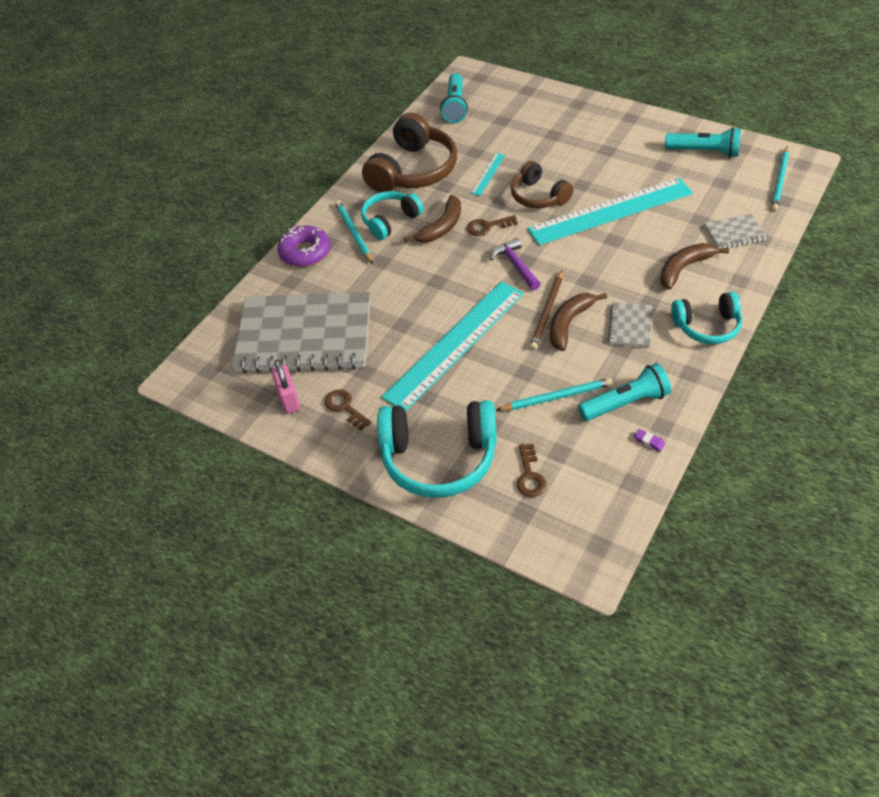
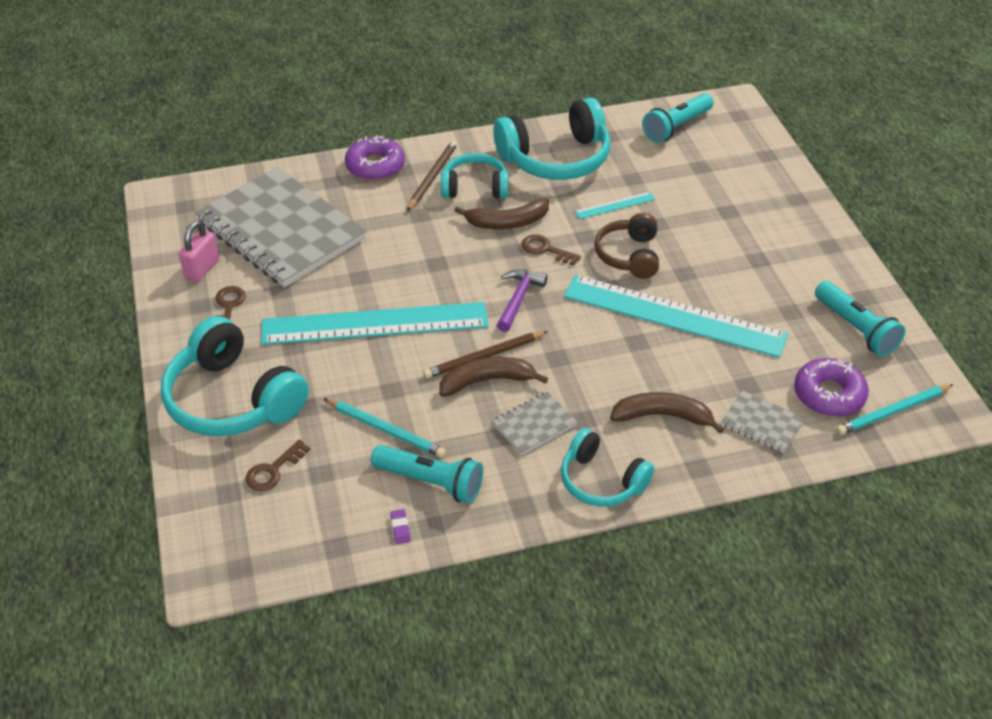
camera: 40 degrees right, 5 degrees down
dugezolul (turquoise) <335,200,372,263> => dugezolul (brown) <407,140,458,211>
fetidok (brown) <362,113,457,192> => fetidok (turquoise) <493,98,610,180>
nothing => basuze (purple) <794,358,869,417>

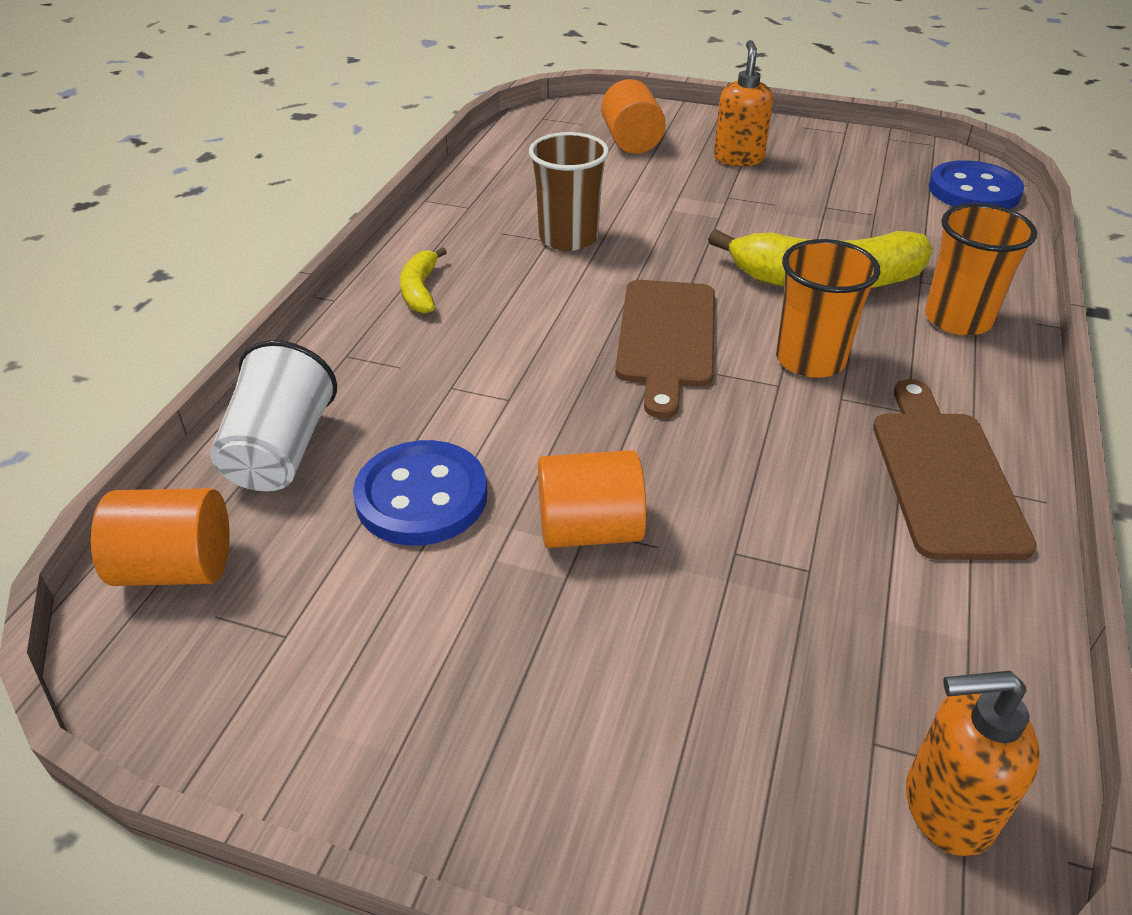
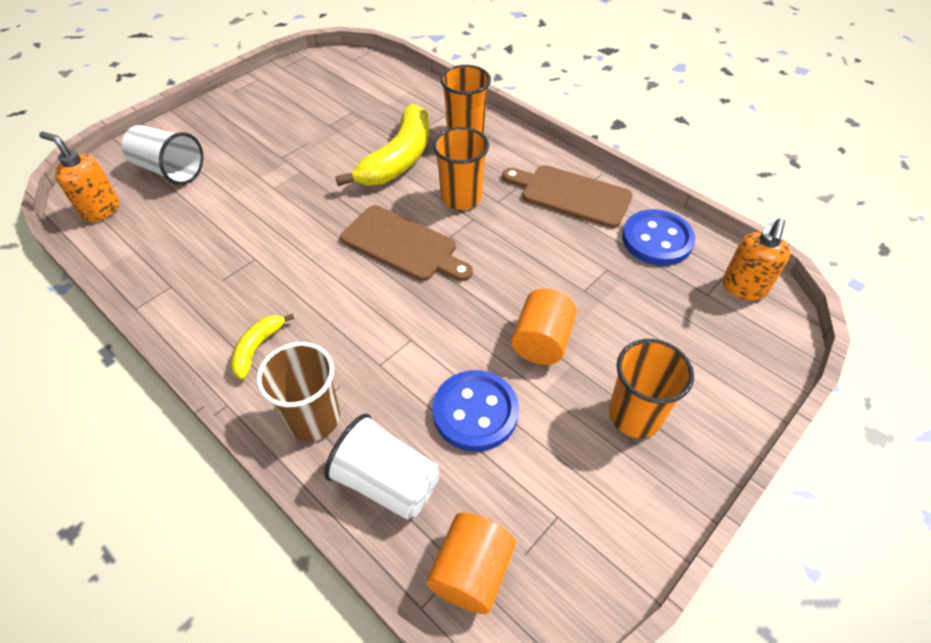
camera: 65 degrees left, 10 degrees up
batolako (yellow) <400,247,447,314> => batolako (yellow) <230,313,294,380>, 90 degrees clockwise
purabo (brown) <529,132,609,251> => purabo (brown) <257,342,340,441>, move
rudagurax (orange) <601,79,666,154> => purabo (white) <122,125,203,185>
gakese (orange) <714,40,773,166> => gakese (orange) <39,132,119,222>, move
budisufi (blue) <929,160,1024,209> => budisufi (blue) <622,209,695,266>, move
nothing => purabo (orange) <609,339,694,438>

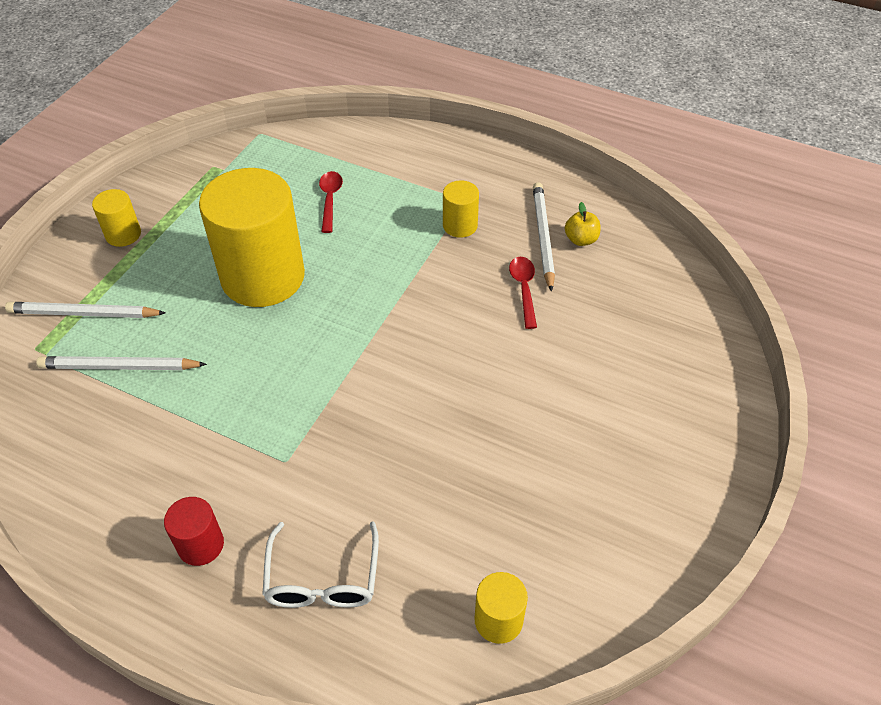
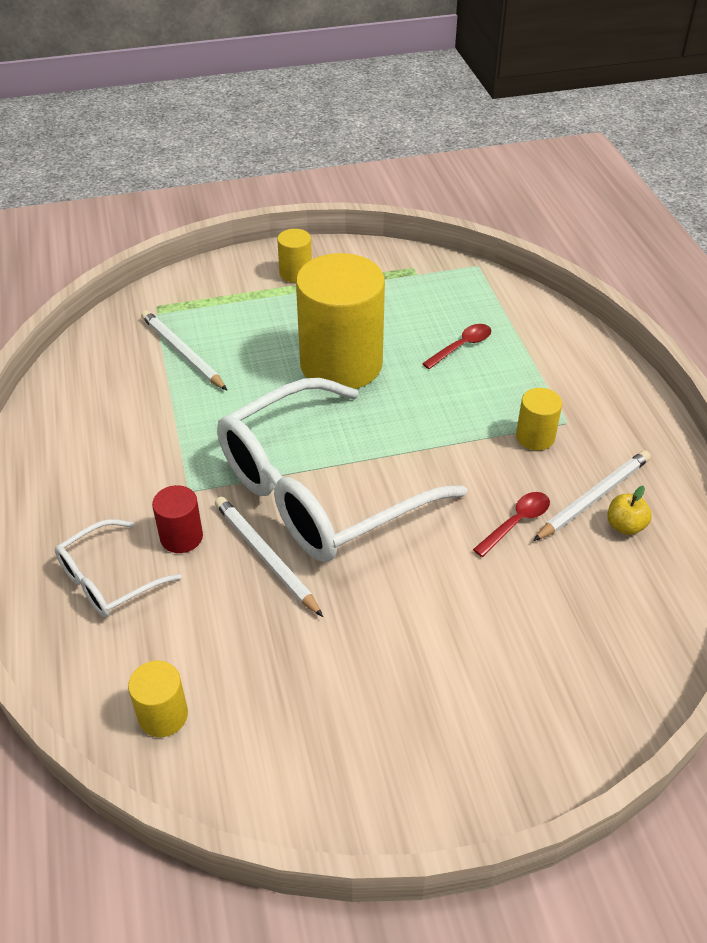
camera: 50 degrees right, 5 degrees down
dugezolul (white) <5,302,166,318> => dugezolul (white) <215,496,323,617>, move
rudagurax (red) <164,497,224,566> => rudagurax (red) <152,485,203,553>, move
nothing => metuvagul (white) <217,378,467,562>

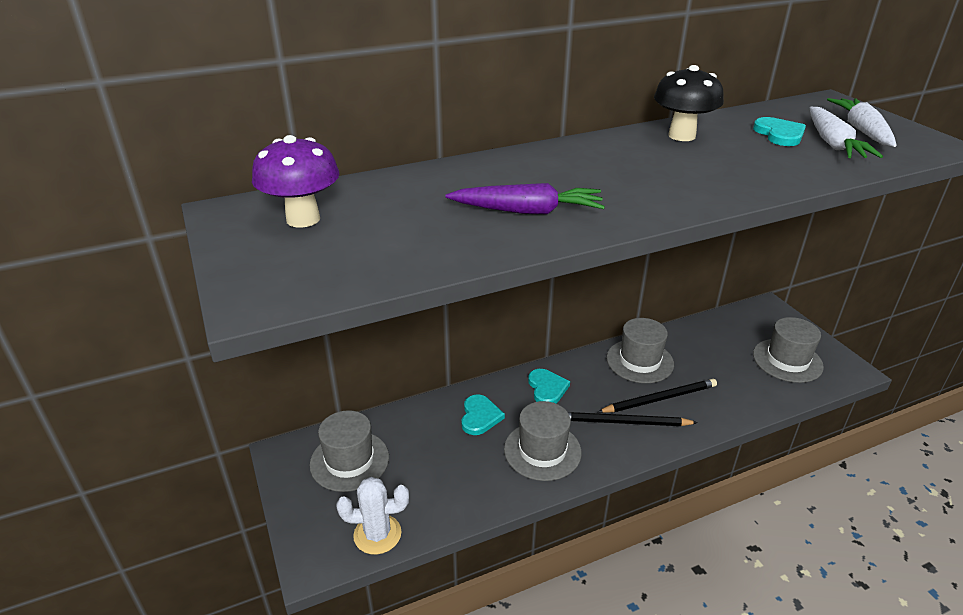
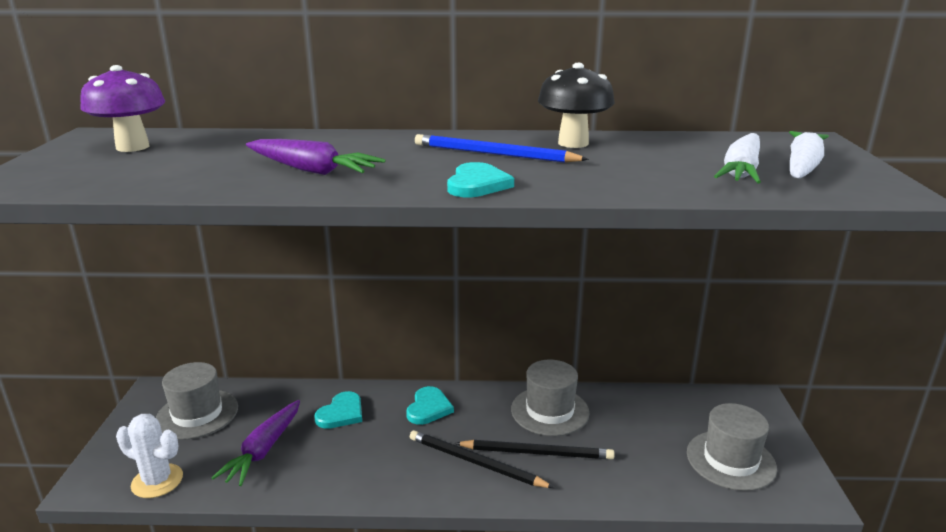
camera: 25 degrees right, 10 degrees down
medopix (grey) <504,401,582,481> => nothing
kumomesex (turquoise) <753,117,806,146> => kumomesex (turquoise) <447,162,514,197>, move
nothing => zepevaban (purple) <212,400,300,486>
nothing => dugezolul (blue) <415,134,589,163>

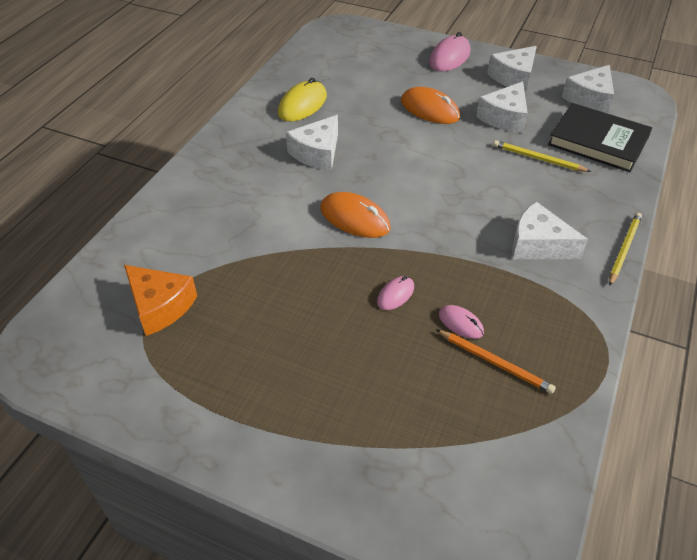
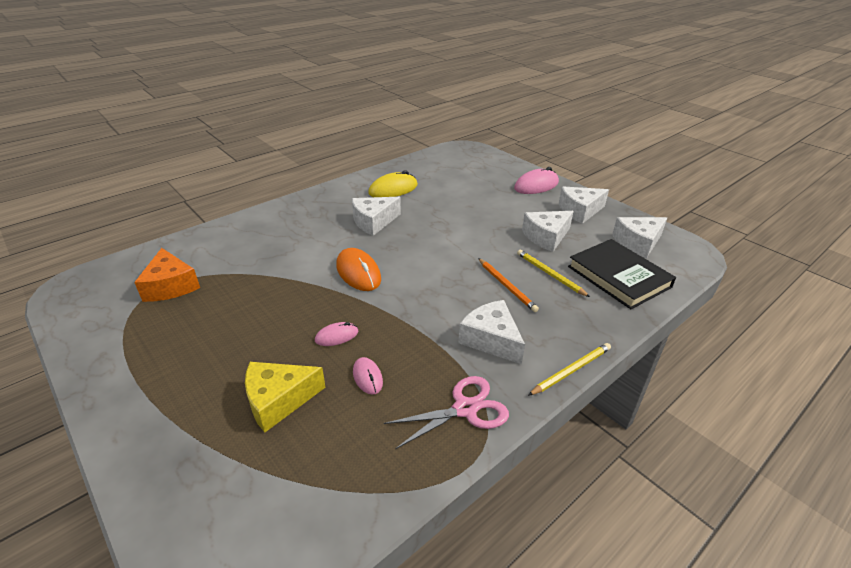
camera: 25 degrees right, 10 degrees down
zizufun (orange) <401,87,460,124> => nothing
dugezolul (orange) <436,329,556,394> => dugezolul (orange) <478,258,539,312>, move
nothing => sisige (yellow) <245,362,326,432>
nothing => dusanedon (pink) <384,376,509,449>

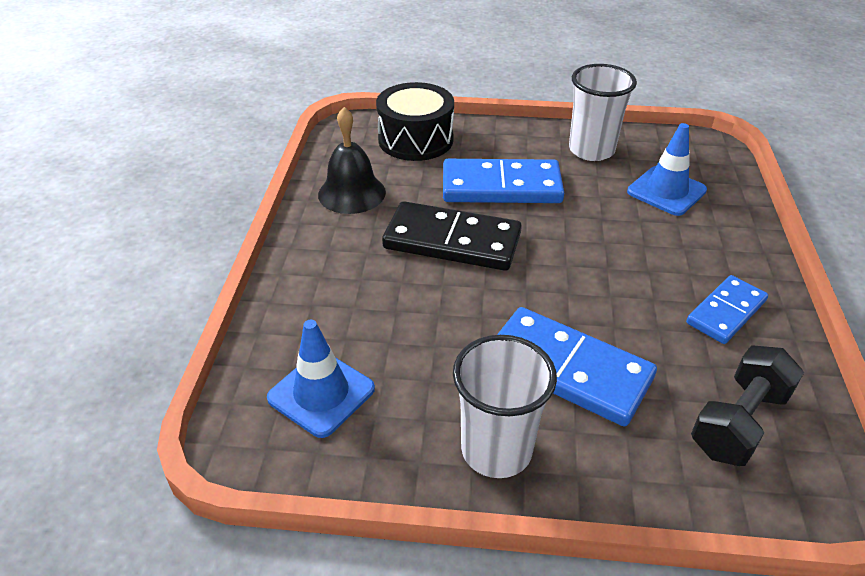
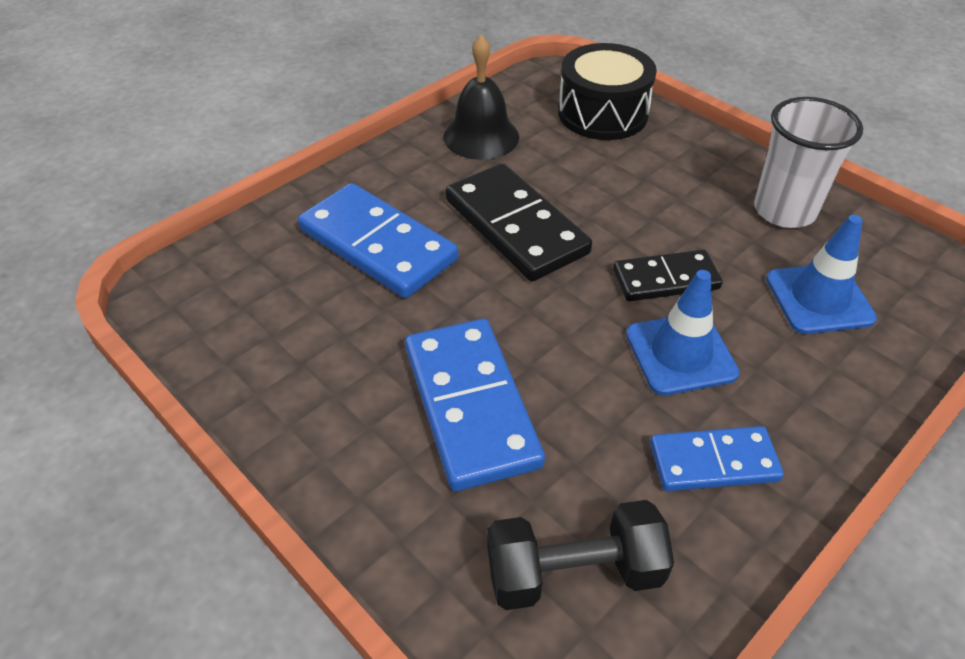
camera: 40 degrees right, 5 degrees up
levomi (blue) <267,320,375,438> => levomi (blue) <626,270,740,395>, move
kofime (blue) <443,159,564,203> => kofime (blue) <298,183,458,298>, move
purabo (white) <453,335,557,478> => nothing
nothing => kofime (black) <613,250,723,301>

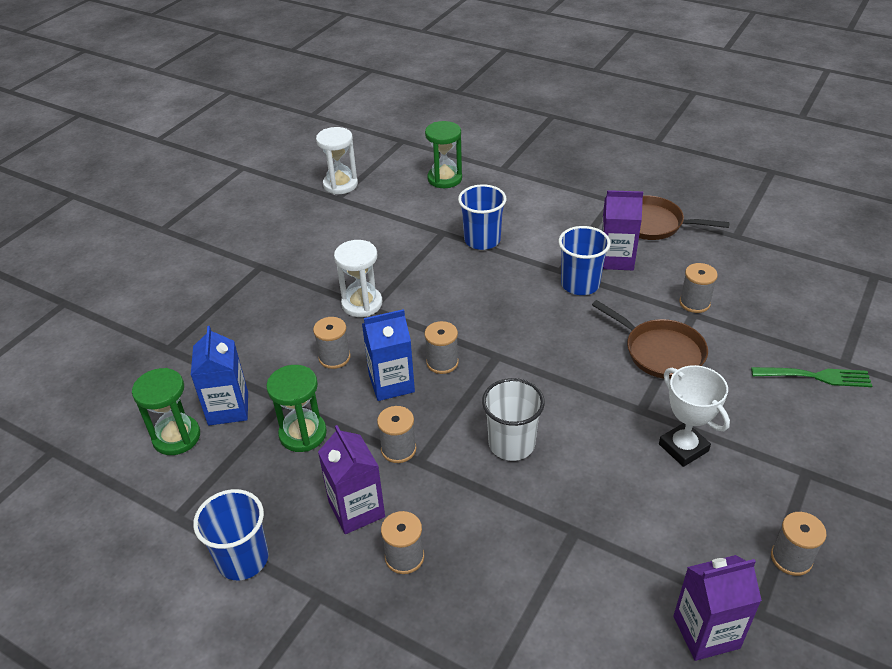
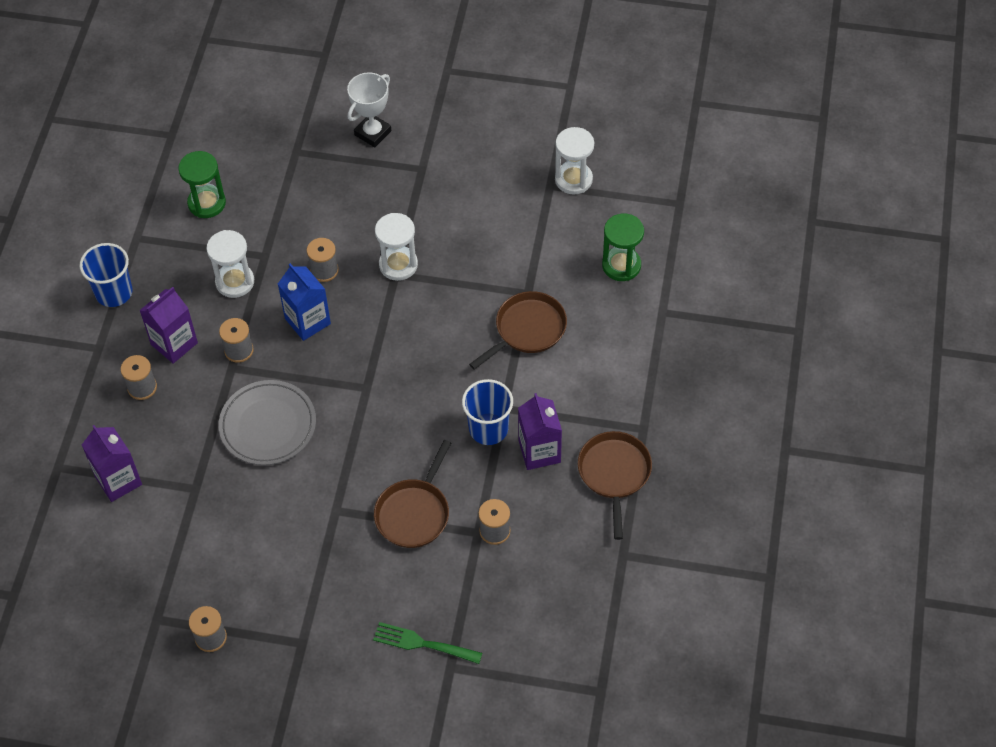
camera: 70 degrees right, 15 degrees up
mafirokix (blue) <191,326,248,426> => nothing
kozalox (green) <266,365,327,452> => kozalox (white) <206,230,254,298>
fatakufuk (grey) <425,321,459,374> => nothing
purabo (blue) <458,184,506,250> => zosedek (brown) <469,291,567,370>
purabo (white) <482,378,545,461> => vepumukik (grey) <219,380,316,465>
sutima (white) <659,365,730,467> => sutima (white) <347,72,391,147>, move
mafirokix (purple) <673,555,762,661> => mafirokix (purple) <82,425,142,502>, move
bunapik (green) <751,367,872,387> => bunapik (green) <373,622,482,664>, 120 degrees clockwise

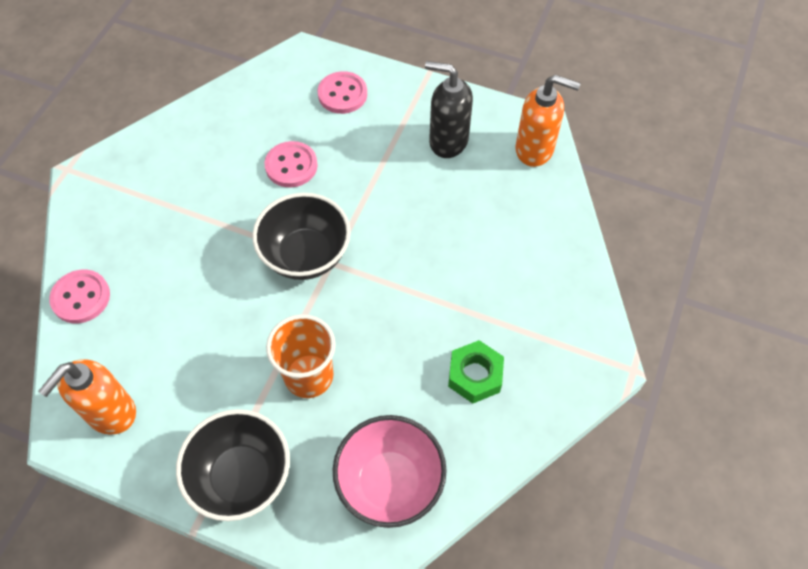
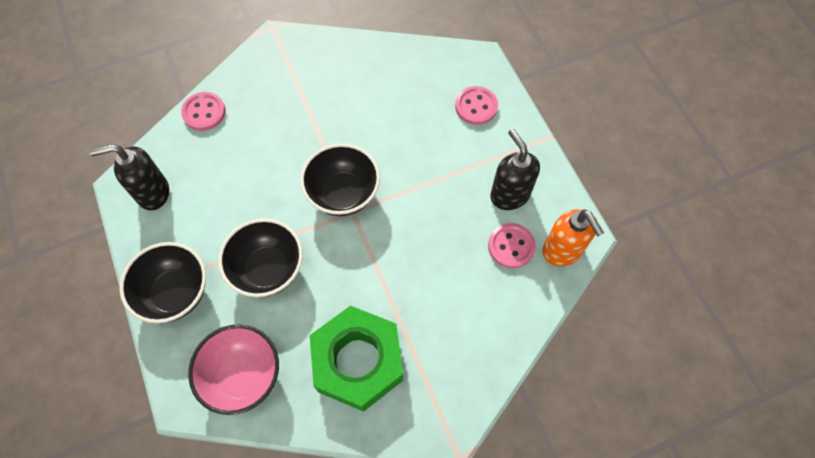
camera: 45 degrees right, 5 degrees up
gakese (orange) <38,359,136,435> => gakese (black) <90,144,169,210>
budisufi (pink) <264,141,318,188> => budisufi (pink) <488,223,536,268>, move
purabo (orange) <266,314,336,398> => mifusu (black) <218,218,303,297>
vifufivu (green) <448,340,504,404> => vifufivu (green) <310,305,403,412>, x1.96

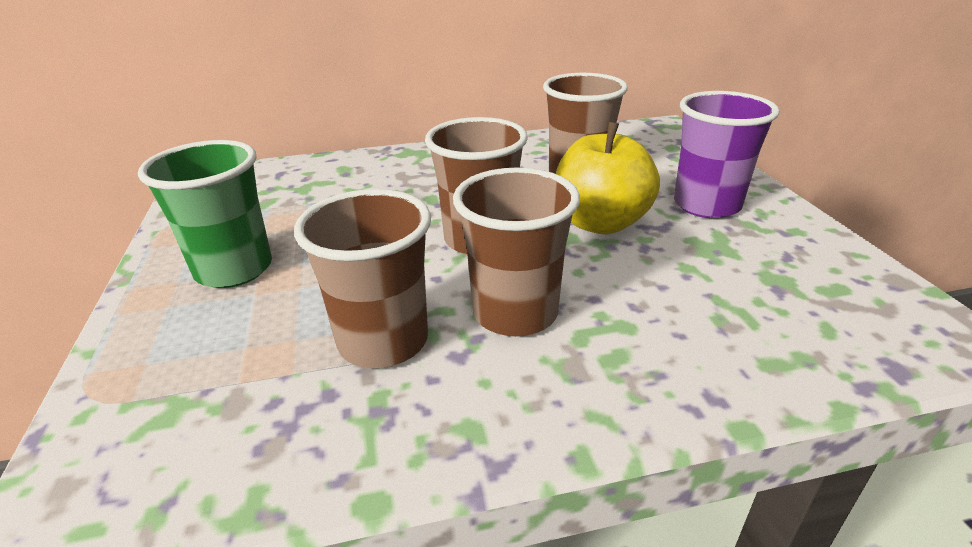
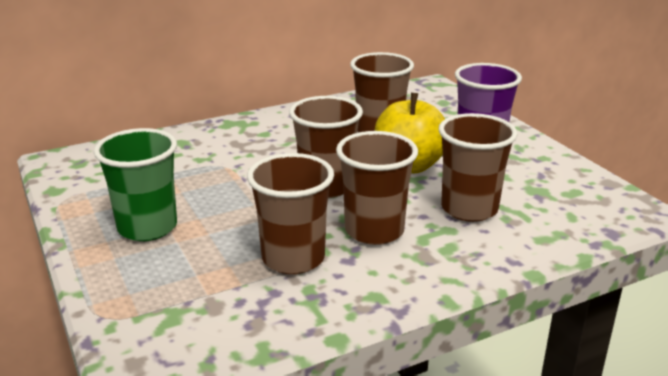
camera: 15 degrees left, 5 degrees down
nothing => purabo (brown) <439,113,517,222>

